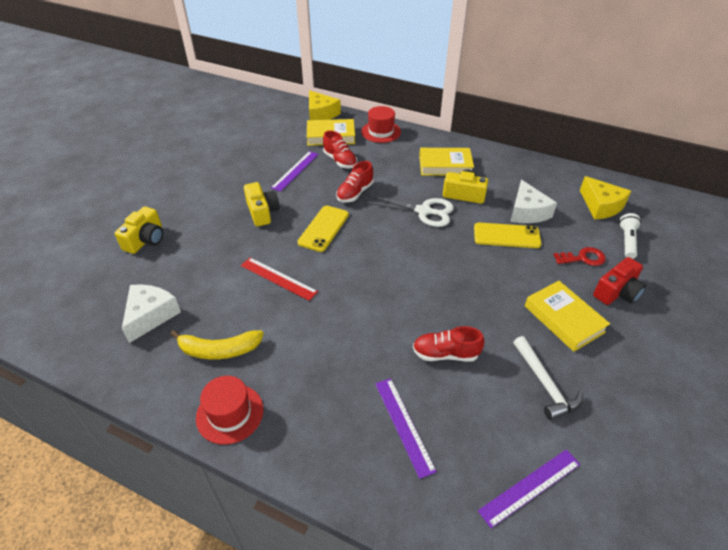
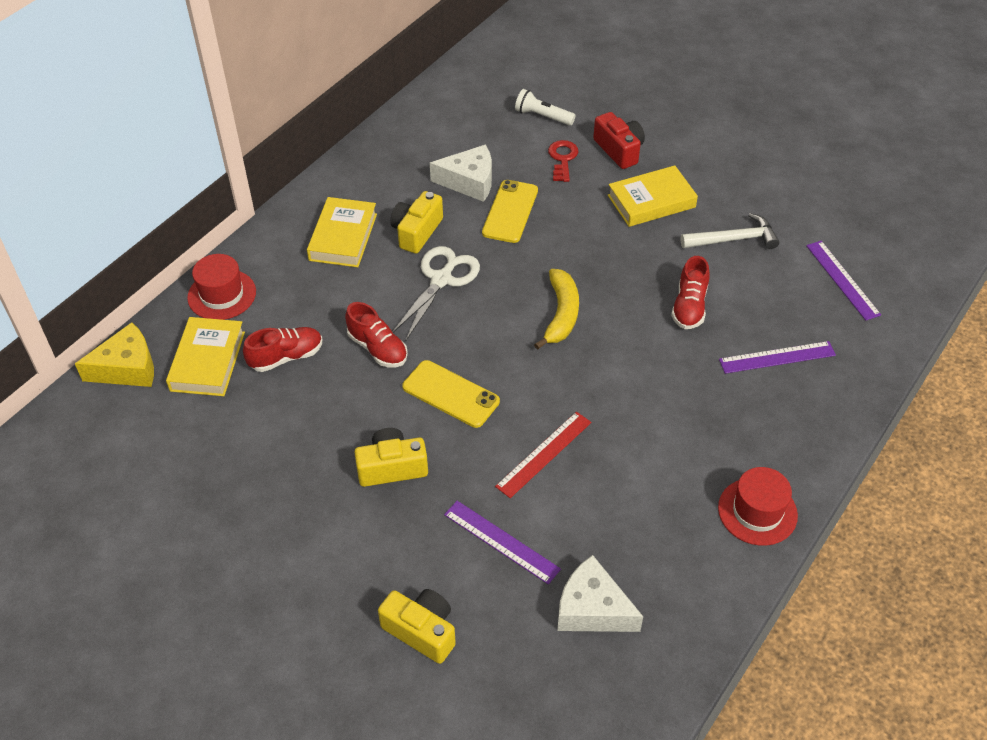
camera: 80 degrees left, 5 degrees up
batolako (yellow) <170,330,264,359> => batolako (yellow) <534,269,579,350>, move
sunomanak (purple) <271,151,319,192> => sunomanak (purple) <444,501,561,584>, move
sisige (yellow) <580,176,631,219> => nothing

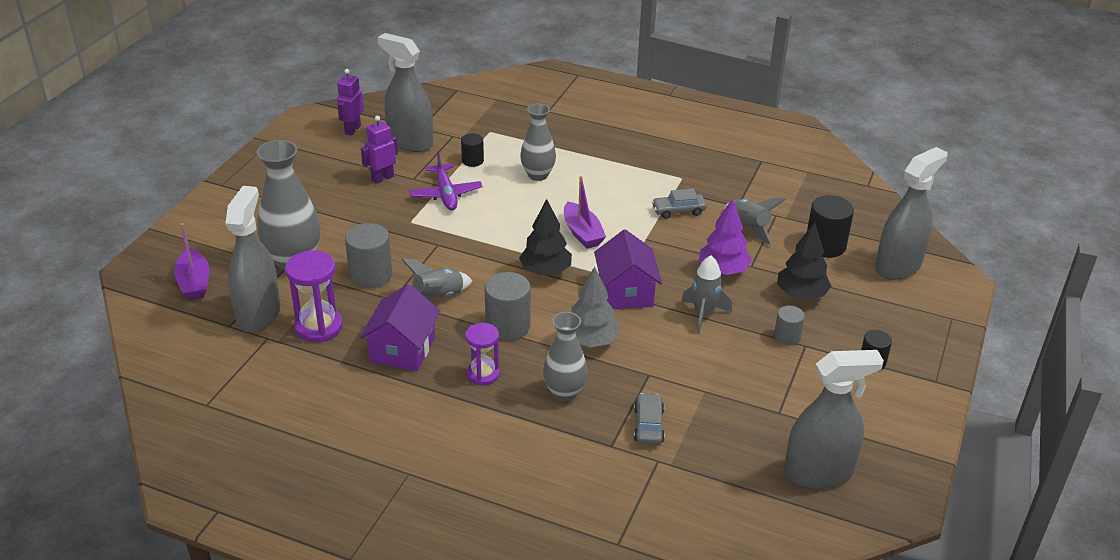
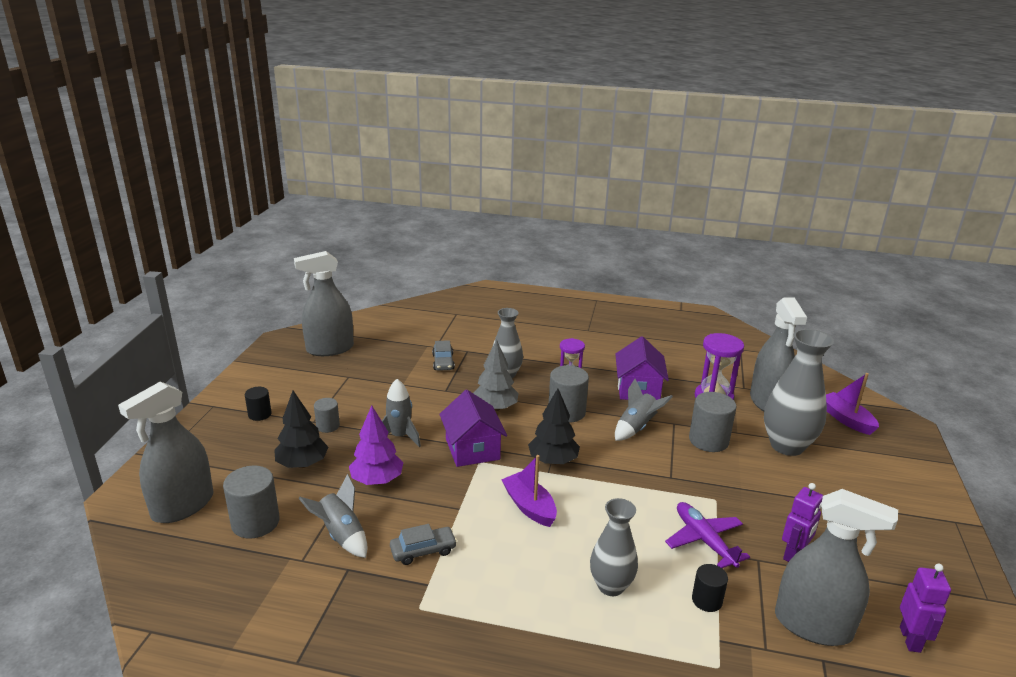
camera: 170 degrees right, 10 degrees down
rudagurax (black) <807,195,854,258> => rudagurax (grey) <223,466,280,539>

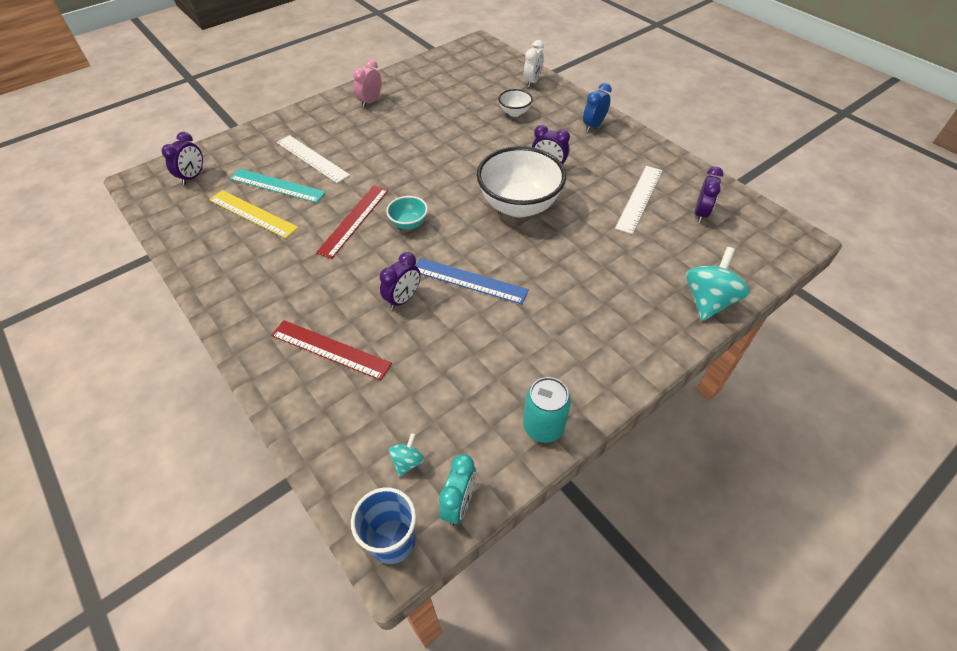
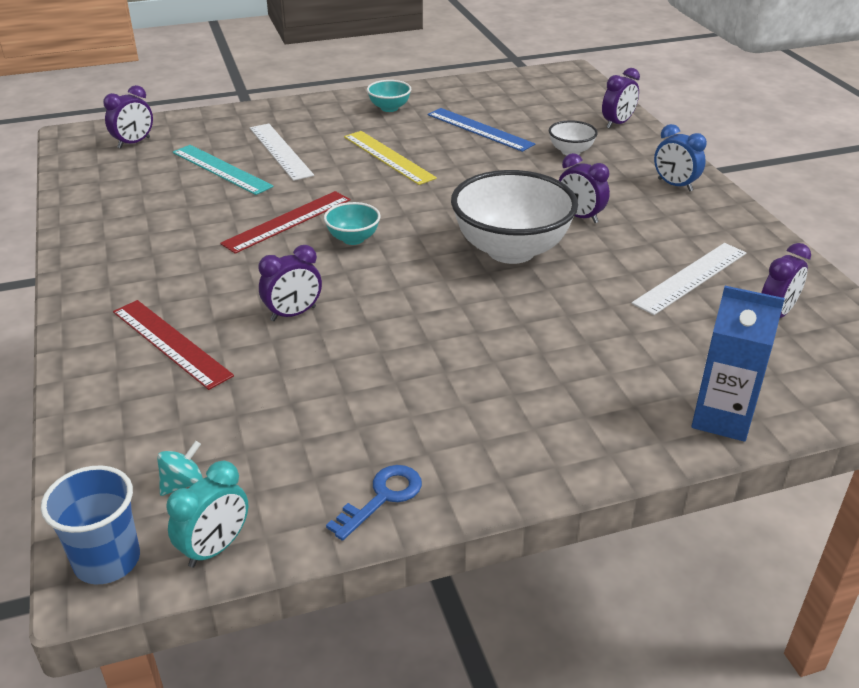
camera: 20 degrees right, 15 degrees down
sunomanak (yellow) <209,190,299,238> => sunomanak (yellow) <344,131,437,185>, move
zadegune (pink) <353,59,382,107> => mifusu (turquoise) <367,80,411,112>
sunomanak (blue) <415,258,529,304> => sunomanak (blue) <428,108,535,152>, move
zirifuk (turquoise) <523,377,571,443> => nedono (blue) <326,465,422,541>
zadegune (white) <524,40,544,88> => zadegune (purple) <602,68,640,129>
zadegune (blue) <583,83,612,132> => zadegune (blue) <654,124,707,191>, 105 degrees counterclockwise
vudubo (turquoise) <686,247,750,321> => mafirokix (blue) <691,286,785,442>

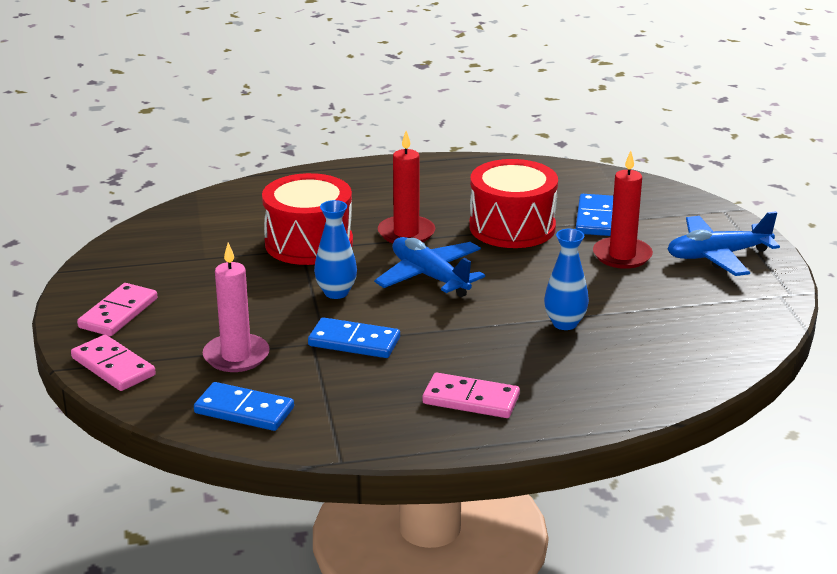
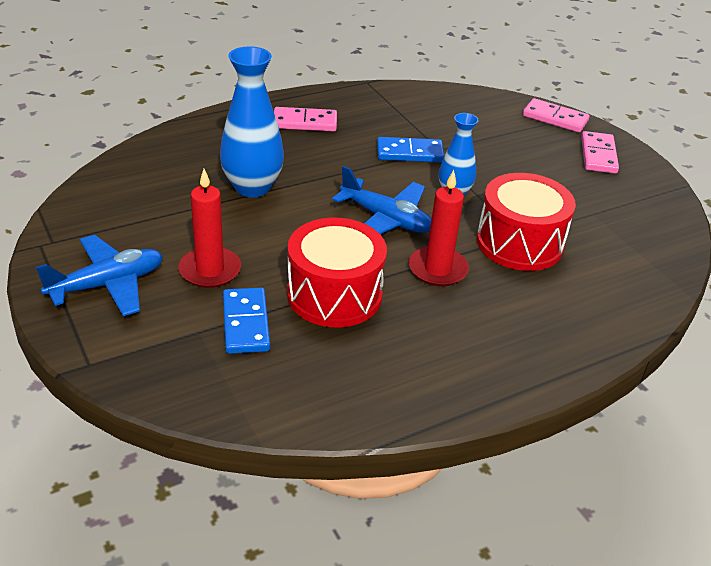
camera: 160 degrees right, 10 degrees up
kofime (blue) <194,382,294,431> => nothing
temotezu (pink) <203,243,270,372> => nothing
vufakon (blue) <544,229,589,330> => vufakon (blue) <220,46,284,198>, x1.65

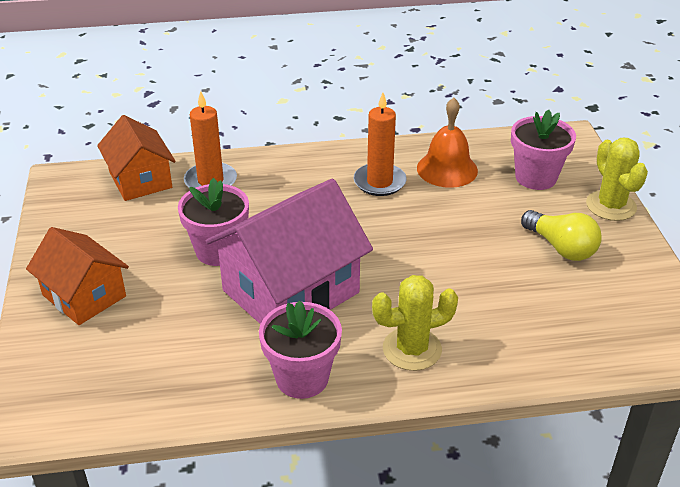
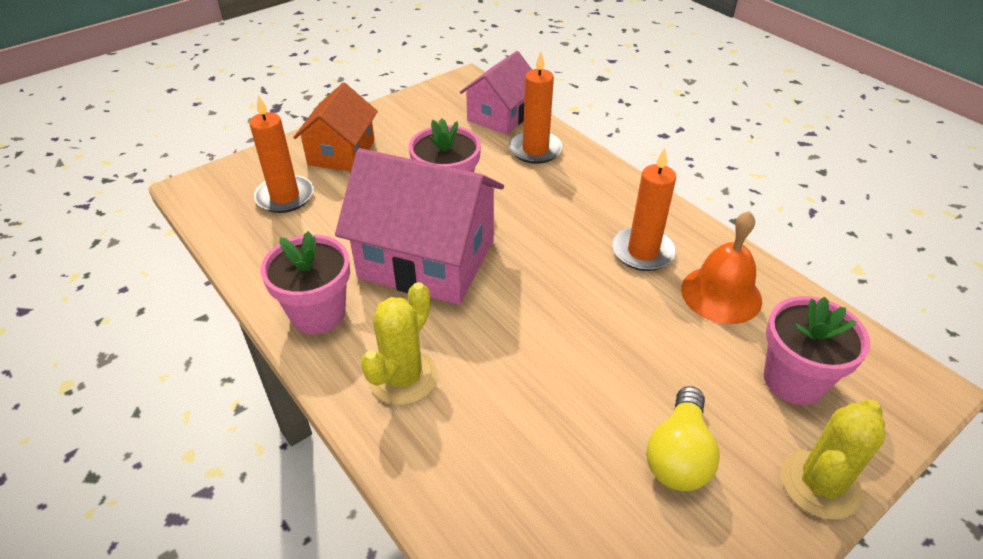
camera: 60 degrees right, 5 degrees up
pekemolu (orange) <97,115,176,201> => pekemolu (pink) <460,51,532,135>
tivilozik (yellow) <372,275,458,371> => tivilozik (yellow) <361,282,438,405>, 75 degrees clockwise
nothing => temotezu (orange) <249,95,314,213>

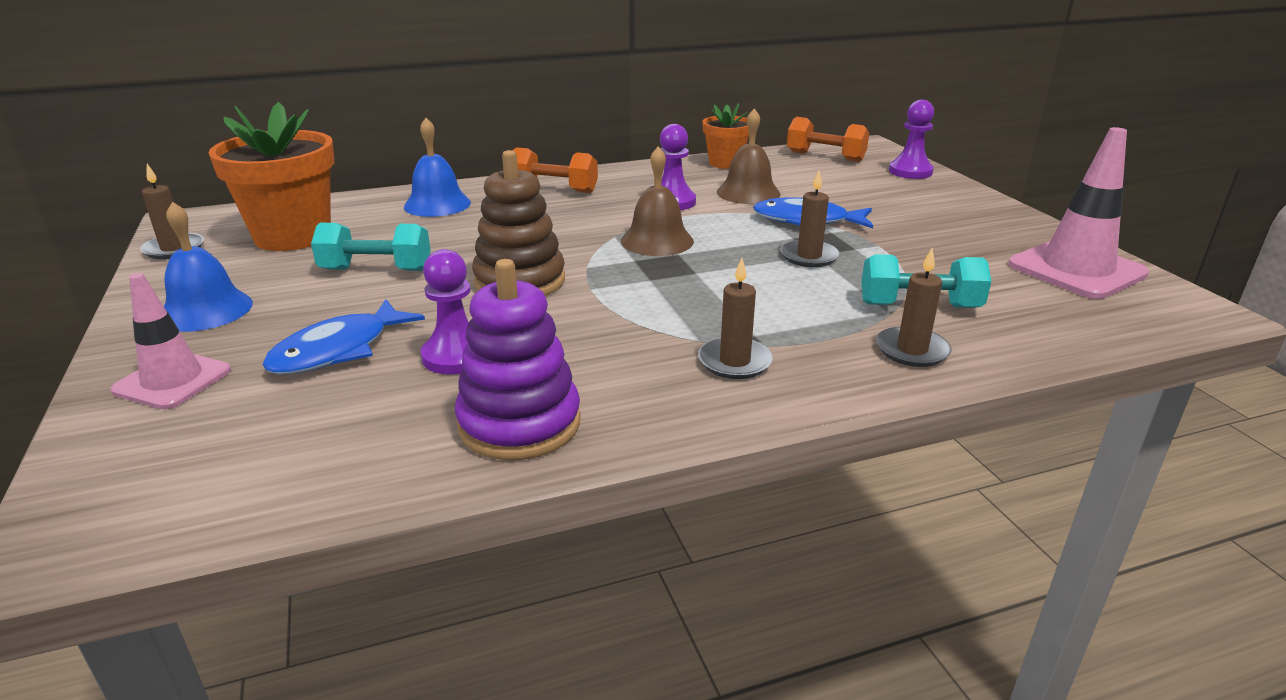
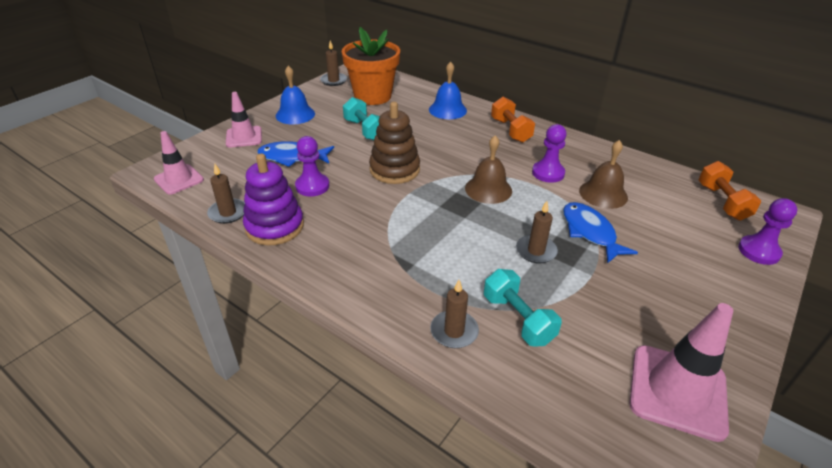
camera: 55 degrees right, 10 degrees up
temotezu (brown) <698,258,773,379> => temotezu (brown) <207,164,245,224>, move
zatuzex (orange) <702,103,749,169> => nothing
nothing => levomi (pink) <154,131,204,195>

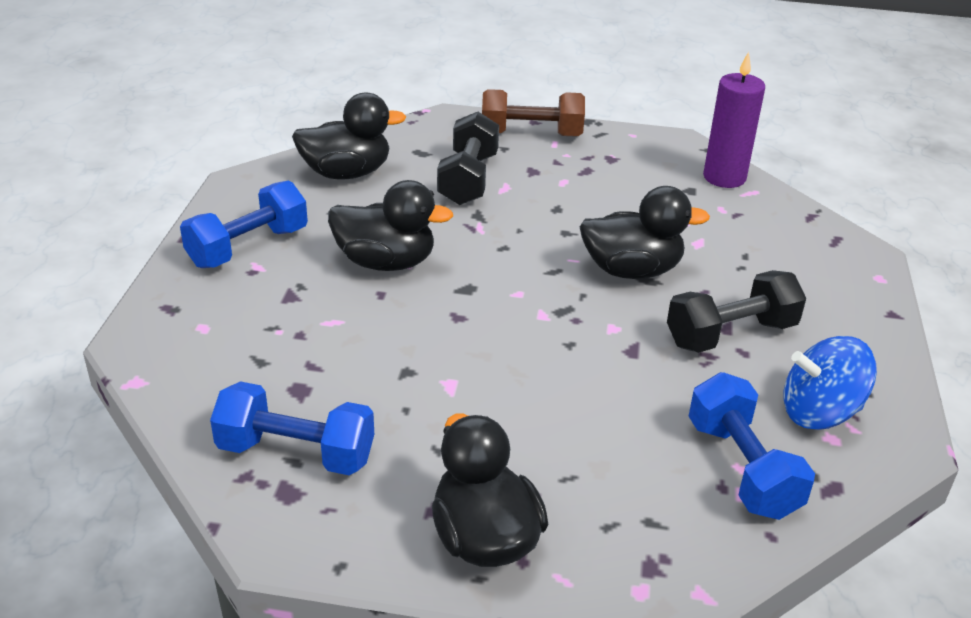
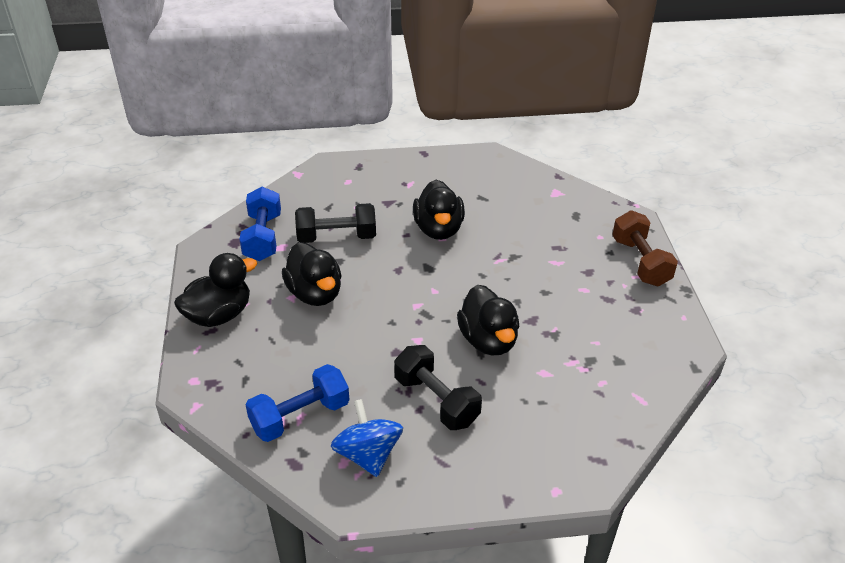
camera: 75 degrees right, 5 degrees up
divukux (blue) <180,181,308,268> => nothing
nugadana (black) <292,93,406,179> => nugadana (black) <282,242,342,306>, move
divukux (black) <437,112,499,205> => divukux (black) <295,203,376,243>, move
temotezu (purple) <703,52,765,188> => nothing

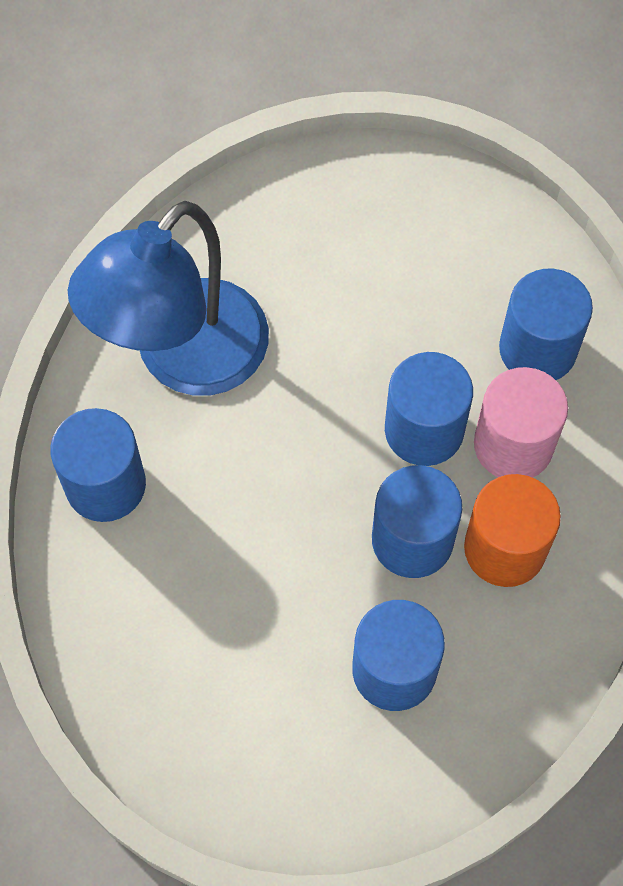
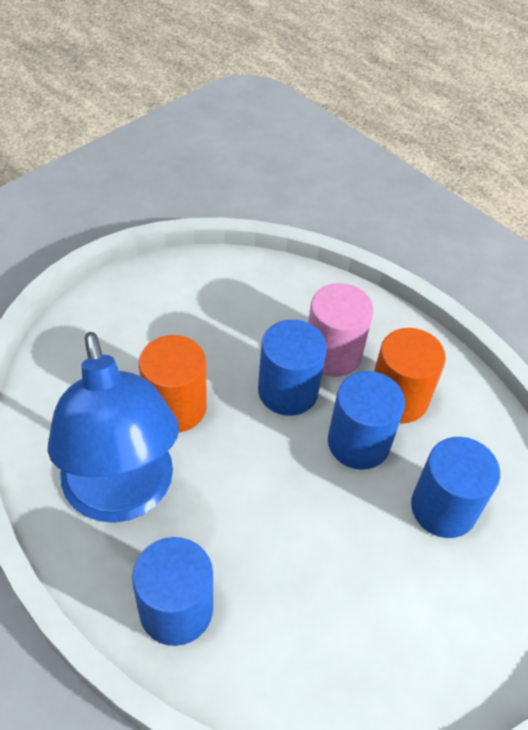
camera: 60 degrees left, 15 degrees down
rudagurax (blue) <499,269,593,380> => nothing
nothing => rudagurax (orange) <139,335,207,433>

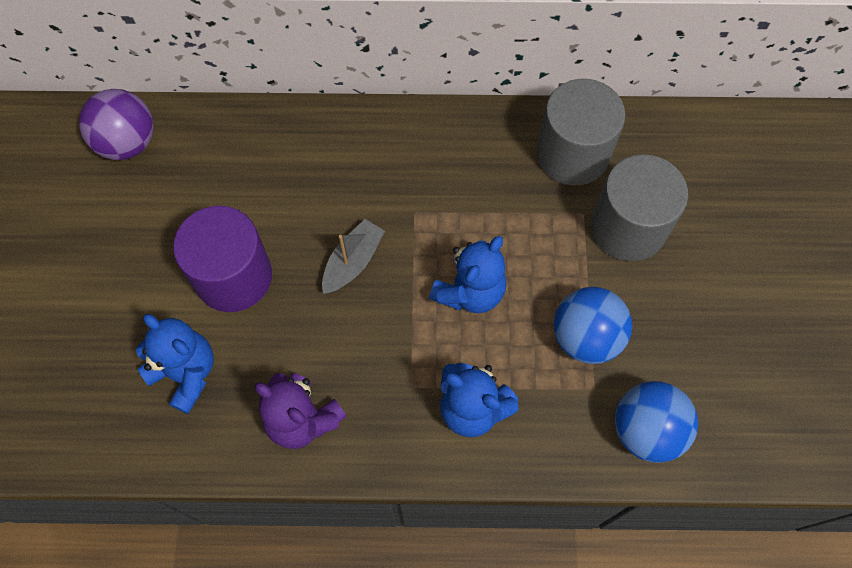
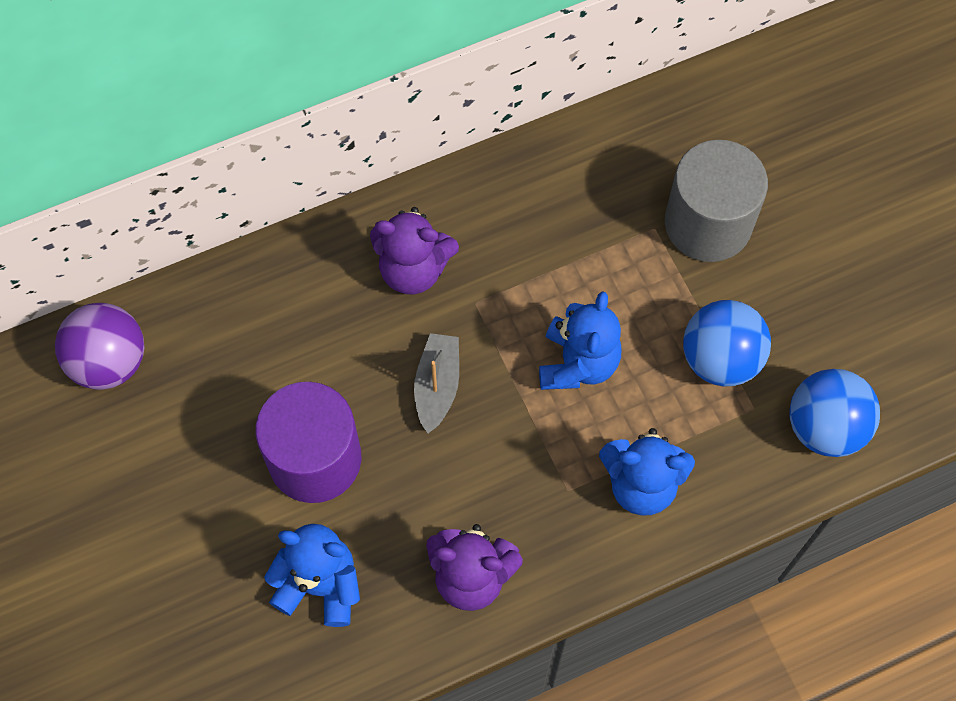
camera: 25 degrees left, 0 degrees up
rudagurax (grey) <536,79,626,186> => nothing
nothing => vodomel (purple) <370,207,459,294>

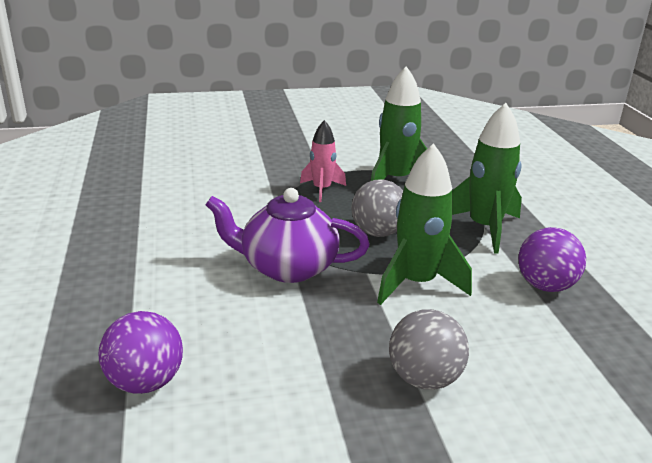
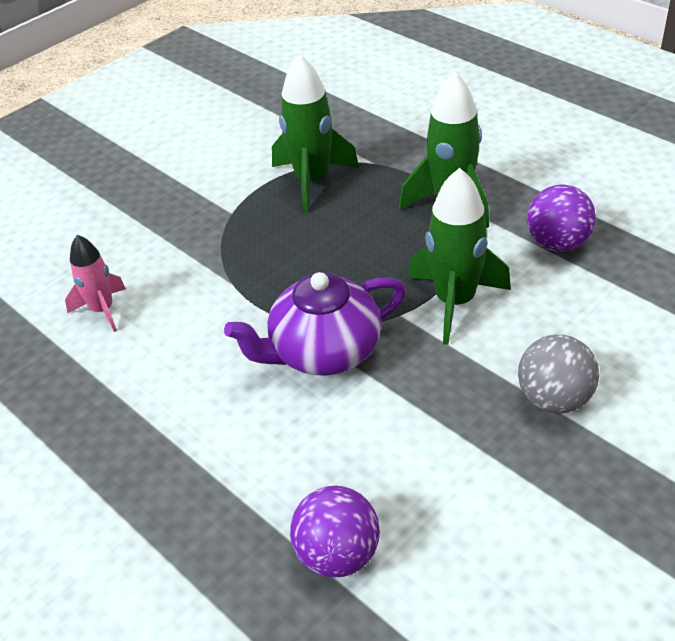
camera: 30 degrees left, 15 degrees up
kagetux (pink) <300,120,346,202> => kagetux (pink) <65,235,126,332>, move
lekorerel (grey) <351,180,403,237> => nothing

